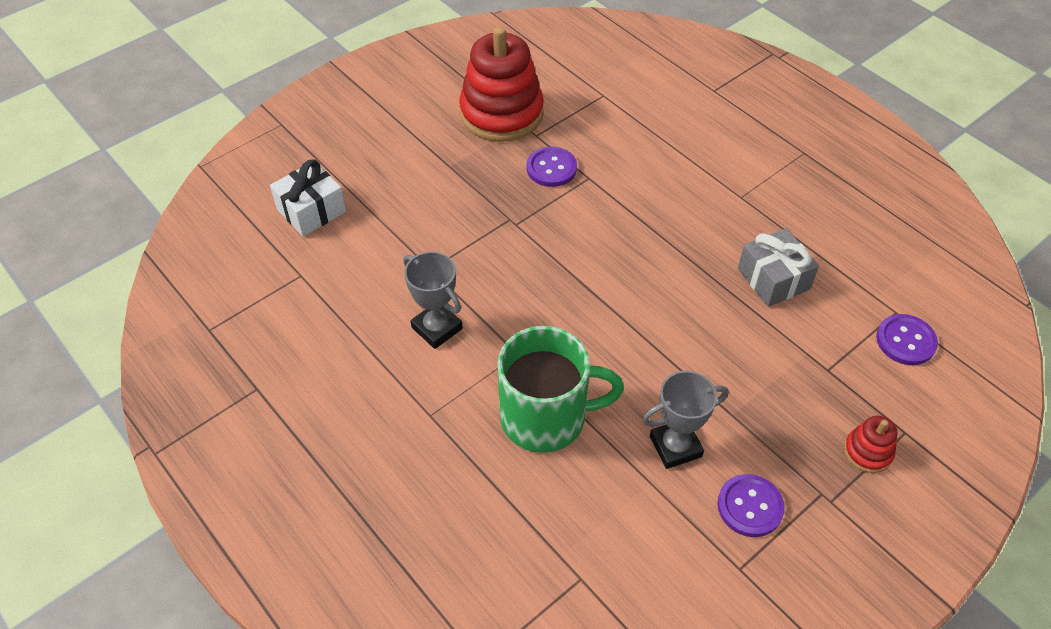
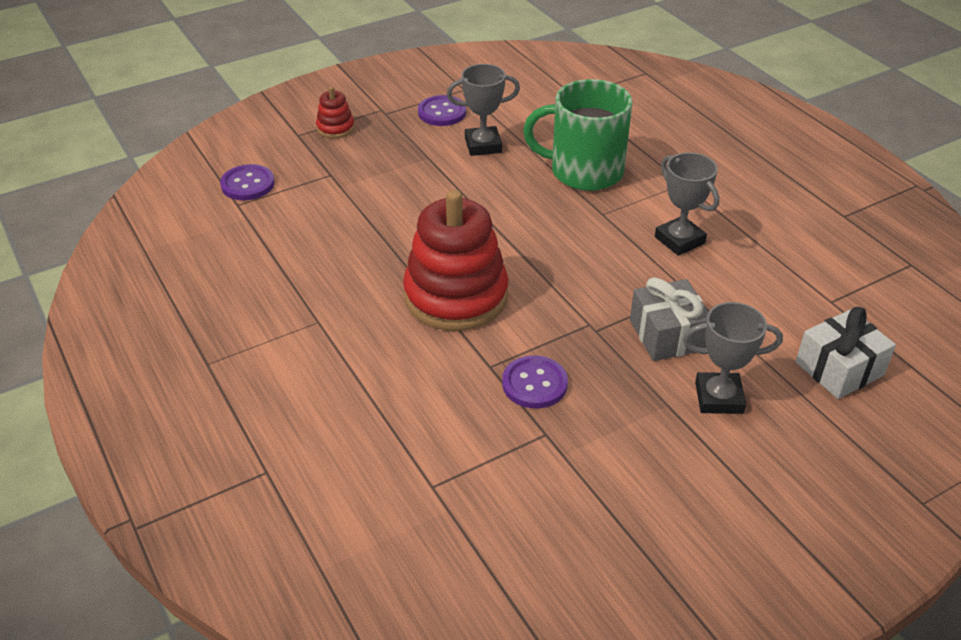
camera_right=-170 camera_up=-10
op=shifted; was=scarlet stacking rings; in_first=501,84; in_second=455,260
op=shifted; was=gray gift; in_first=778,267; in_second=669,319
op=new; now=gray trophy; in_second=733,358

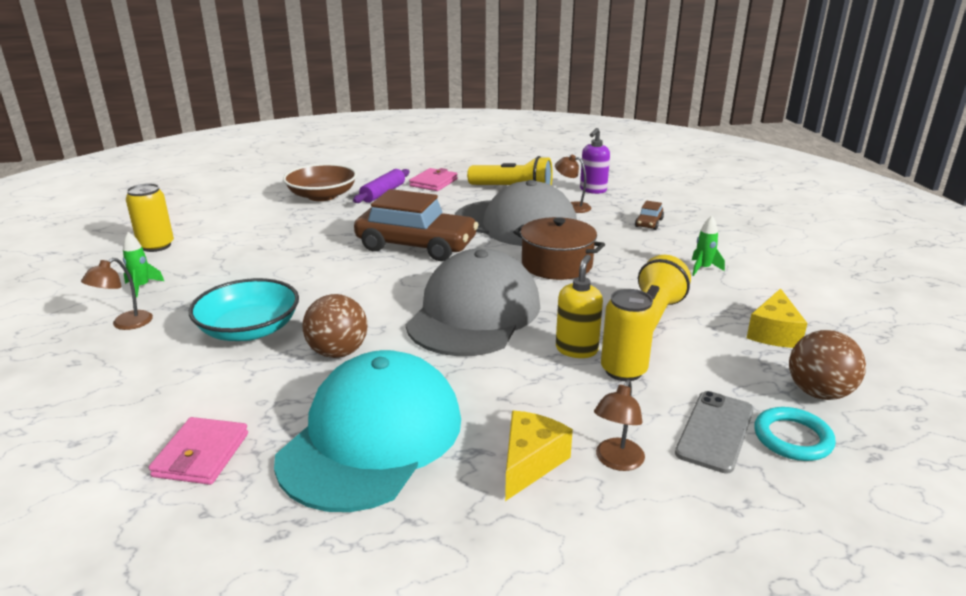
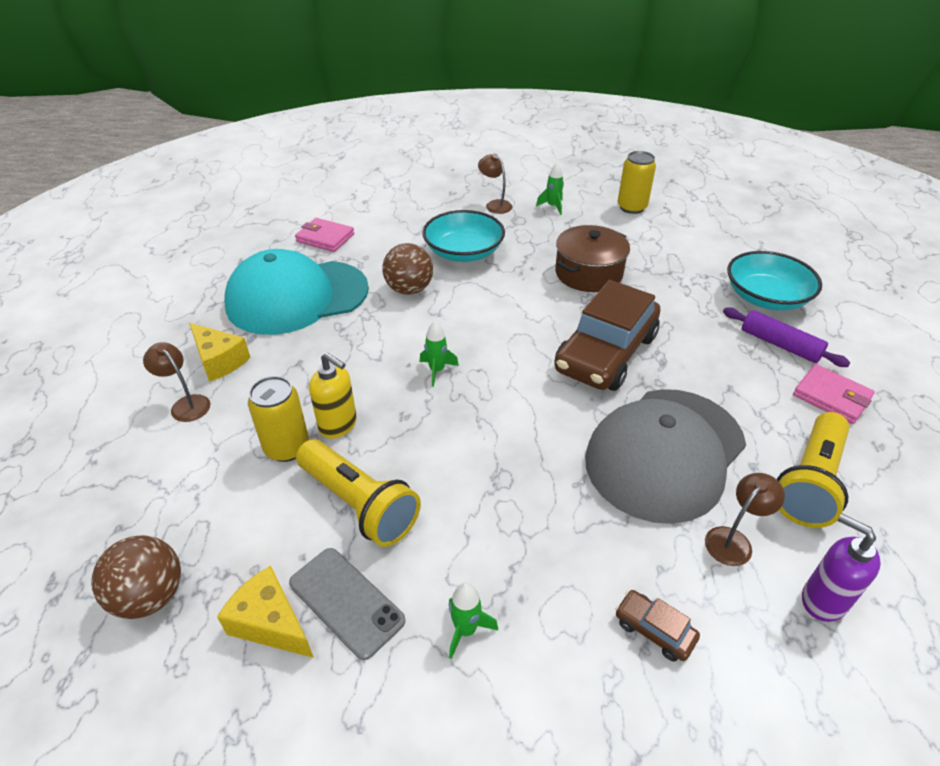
camera_right=105 camera_up=15
op=repainted; was=russet deep dish; now=turquoise deep dish; in_first=320,182; in_second=774,280
op=shifted; was=russet stockpot; in_first=559,248; in_second=592,258
op=swapped; was=gray peaked cap; now=emerald spaceship; in_first=473,302; in_second=439,354
op=rotated; was=turquoise peaked cap; in_first=367,431; in_second=296,292; clockwise=120
op=shifted; was=gray smartphone; in_first=714,432; in_second=347,604
op=gone; was=turquoise hoop; in_first=795,434

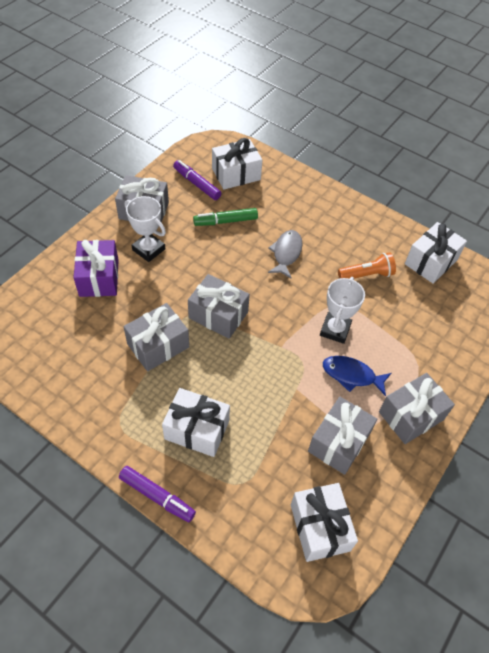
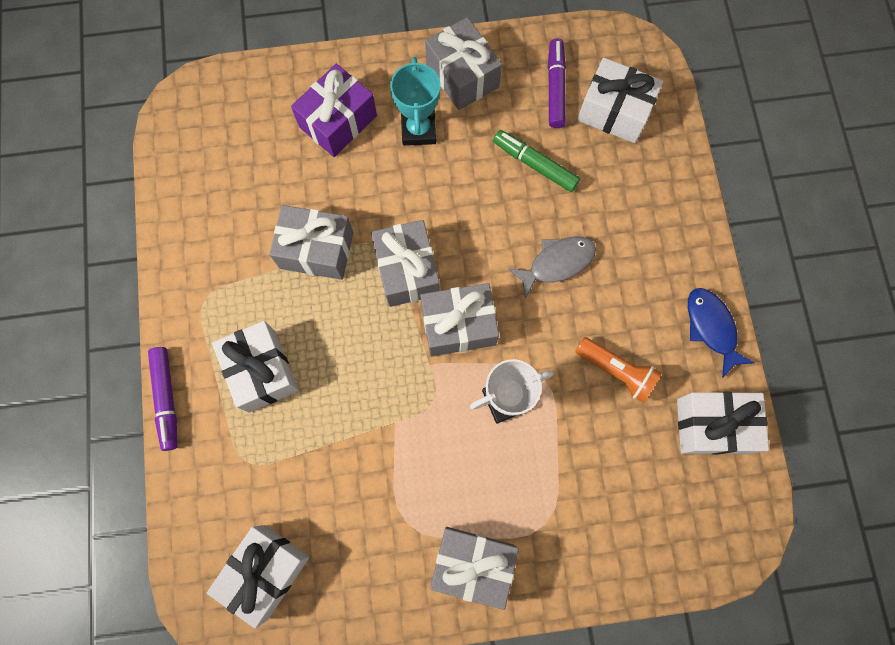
camera_right=50 camera_up=20
op=repainted; was=pure white trophy; now=turquoise trophy; in_first=145,229; in_second=415,101
op=shifted; was=cobalt fish; in_first=357,376; in_second=721,333
op=shifted; was=gray gift; in_first=342,436; in_second=459,319

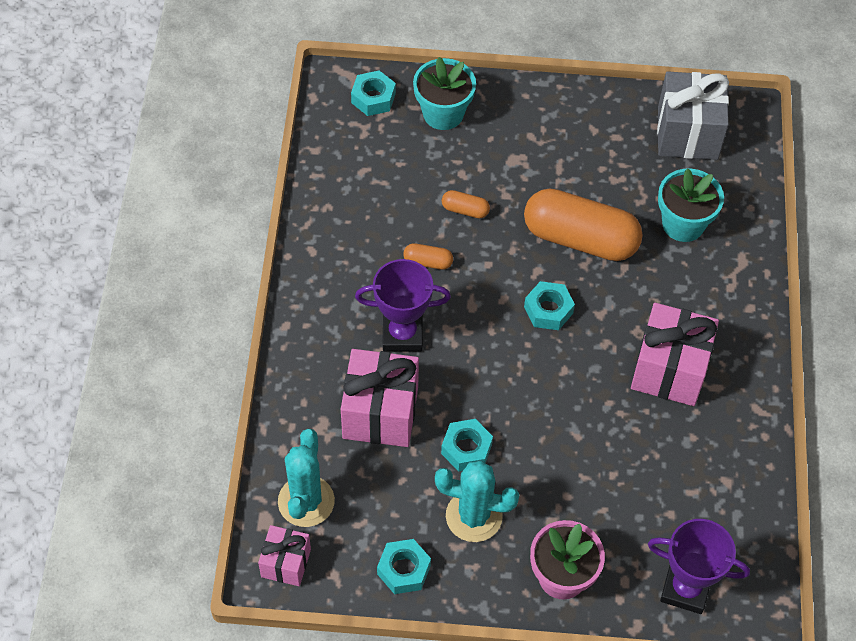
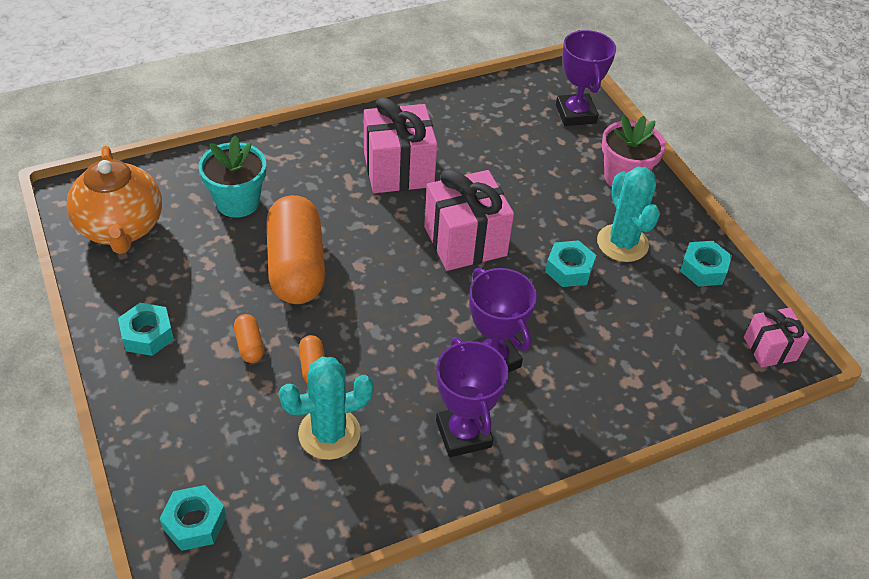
camera_right=-120 camera_up=-10
op=gone; was=turquoise plant pot; in_first=444,93
op=swapped; was=gray gift; now=bright orange china teapot; in_first=693,115; in_second=114,200
op=shifted; was=bright orange capsule; in_first=428,256; in_second=249,338
op=shifted; was=turquoise nut; in_first=549,305; in_second=146,329
op=shifted; was=rosy gift; in_first=380,398; in_second=469,220
op=shifted; was=turquoise saguaro cactus; in_first=306,478; in_second=326,408
op=new; now=purple trophy; in_second=472,397

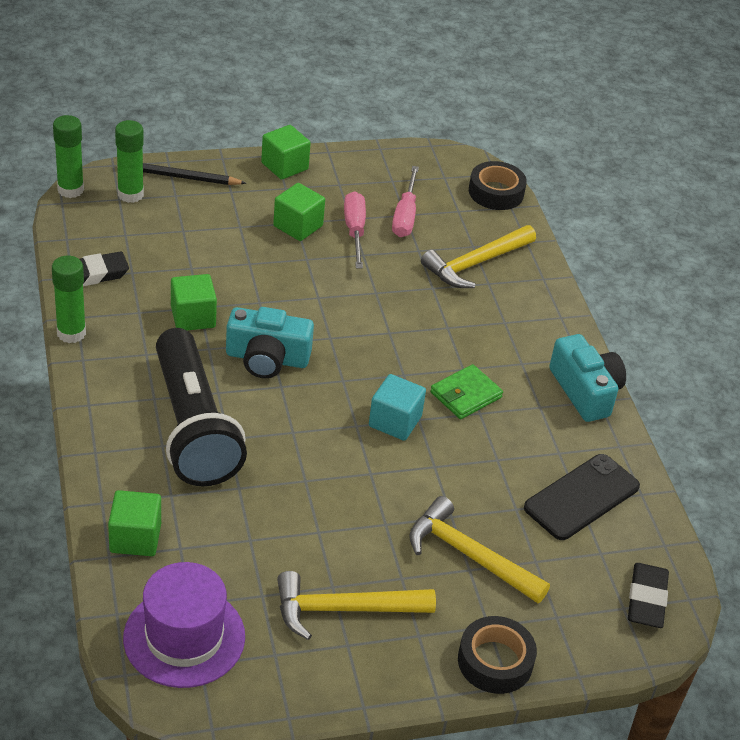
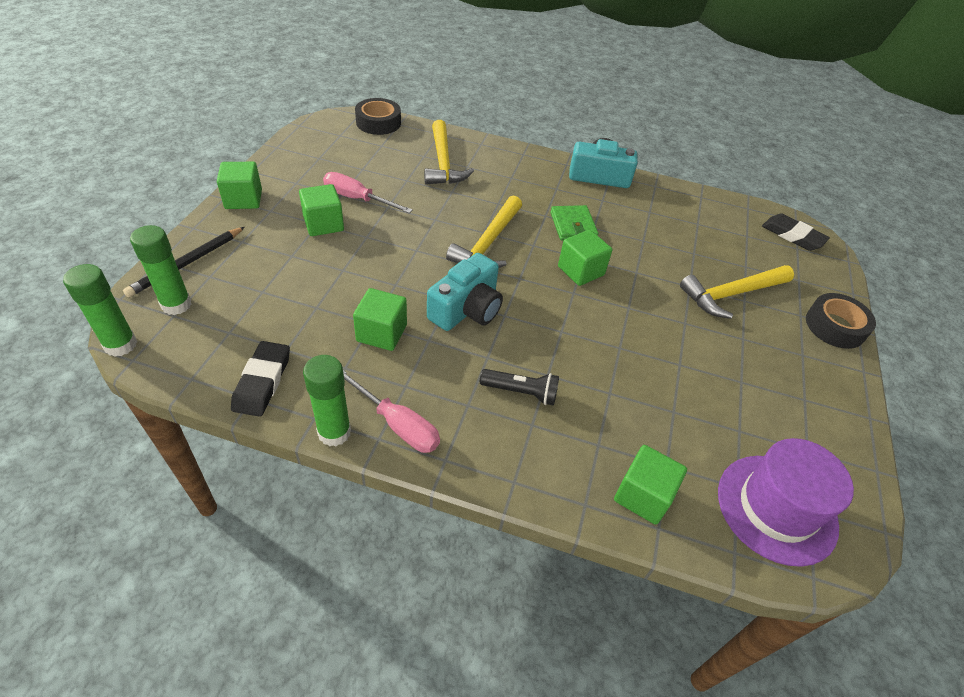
camera_right=-60 camera_up=5
op=shifted; was=rosy flat screwdriver; in_first=405,201; in_second=391,411
op=scaled; was=jet-black torch; in_first=201,407; in_second=519,387; ratio=0.41
op=repainted; was=turquoise solid cube; now=emerald solid cube; in_first=397,407; in_second=585,258
op=gone; was=jet-black smartphone; in_first=582,497
op=shifted; was=yellow claw hammer; in_first=356,605; in_second=484,231

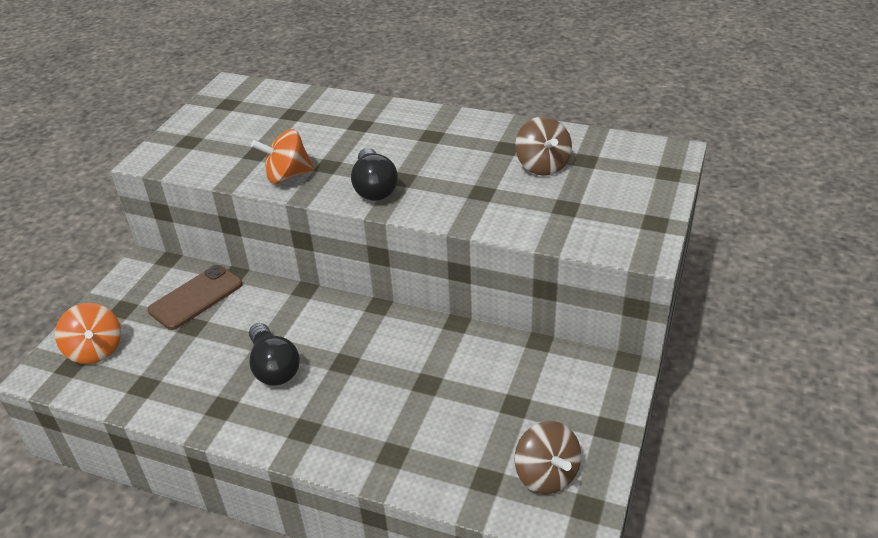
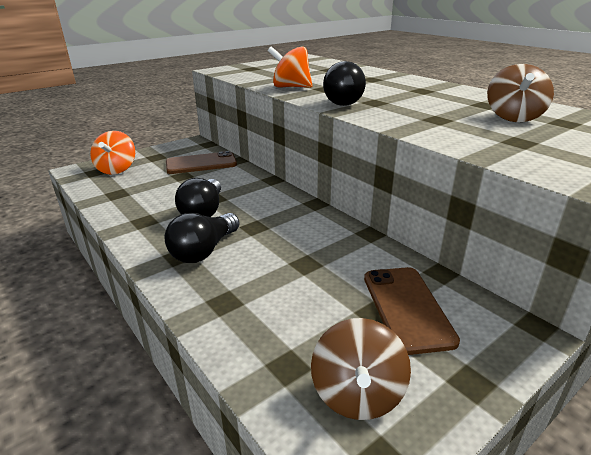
camera_right=30 camera_up=-10
op=new; now=jet-black bulb; in_second=202,238
op=new; now=russet smartphone; in_second=412,311

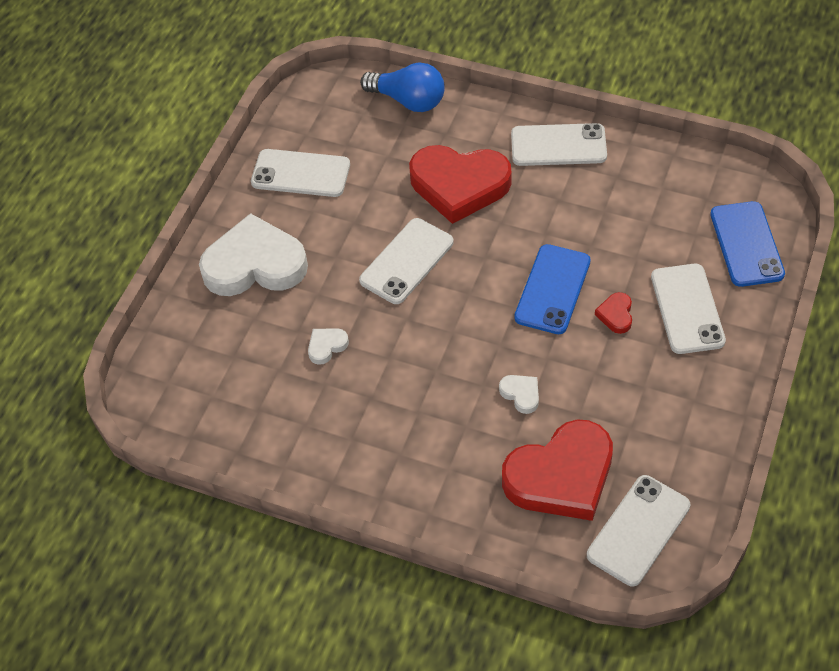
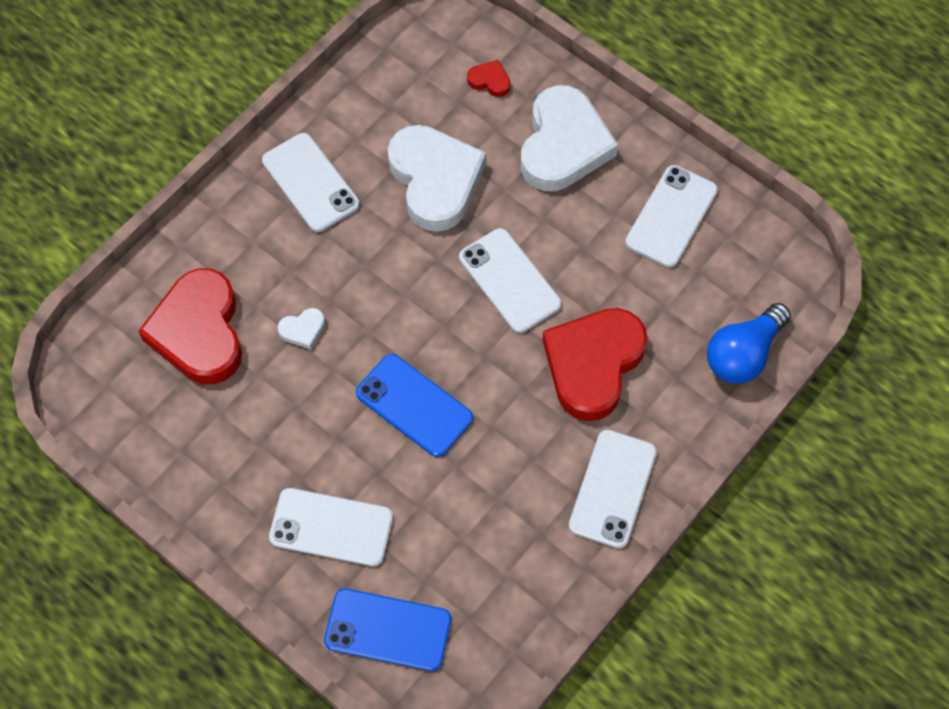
camera_right=105 camera_up=10
op=shifted; was=scarlet heart shape; in_first=613,313; in_second=488,78
op=scaled; was=pure white heart shape; in_first=328,346; in_second=437,178; ratio=2.47
op=shifted; was=pure white smartphone; in_first=639,530; in_second=311,182

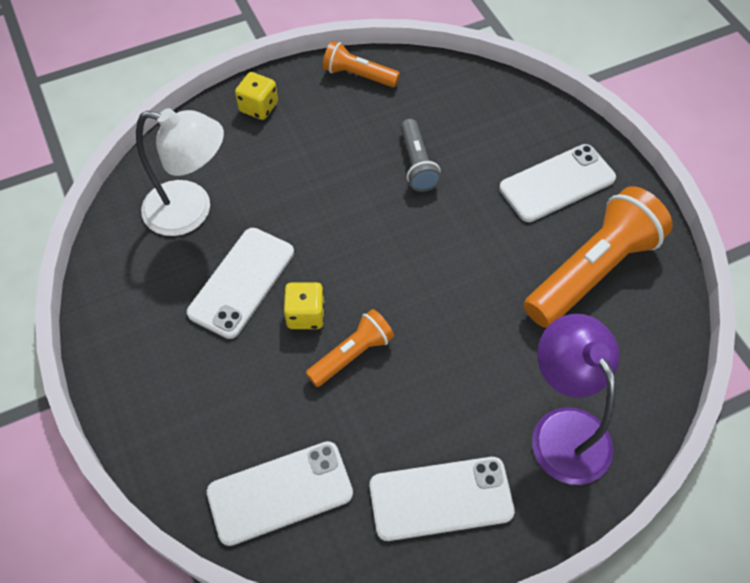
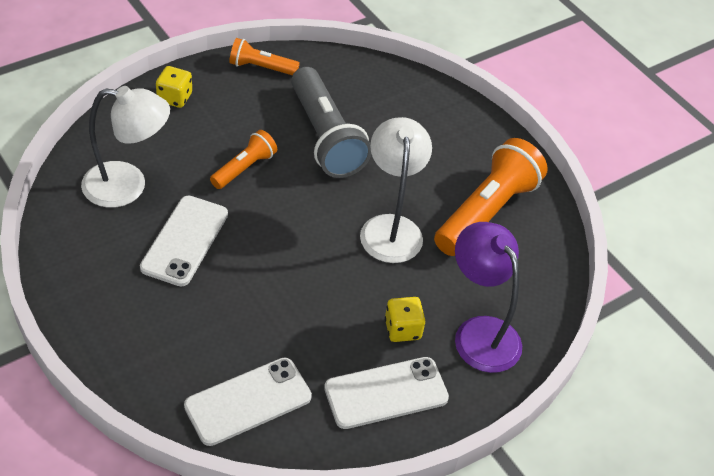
camera_right=-15 camera_up=-10
op=scaled; was=gray torch; in_first=421,155; in_second=331,122; ratio=1.87
op=gone; was=pure white smartphone; in_first=557,183
op=shifted; was=yellow dice; in_first=303,305; in_second=405,319
op=shifted; was=bright orange torch; in_first=350,348; in_second=243,159
op=new; now=pure white lamp; in_second=396,190

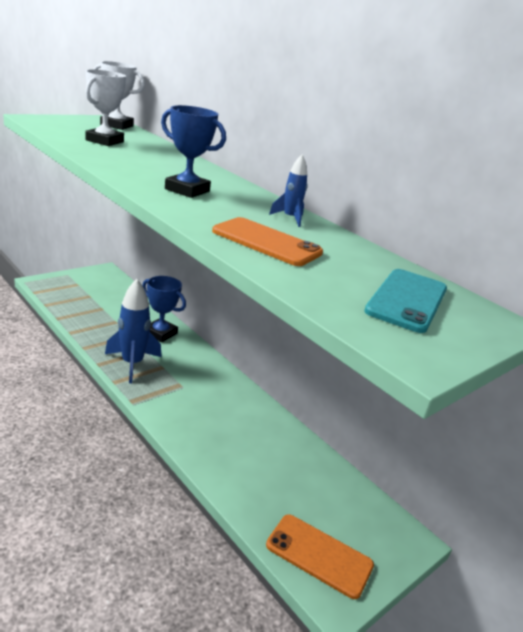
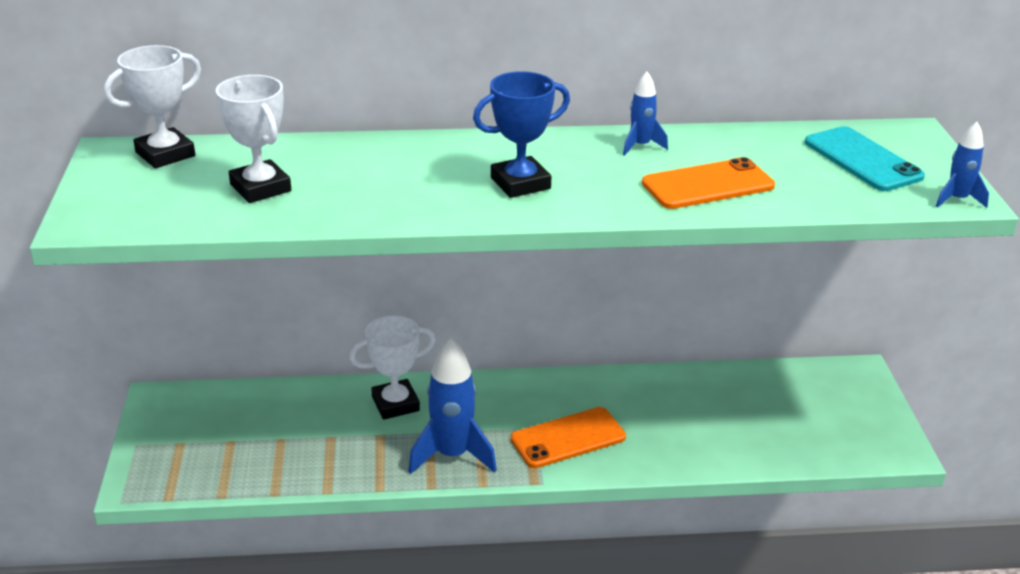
camera_right=-50 camera_up=5
op=repainted; was=cobalt trophy; now=pure white trophy; in_first=164,309; in_second=392,367
op=shifted; was=bright orange smartphone; in_first=320,556; in_second=568,437
op=new; now=cobalt spaceship; in_second=962,165

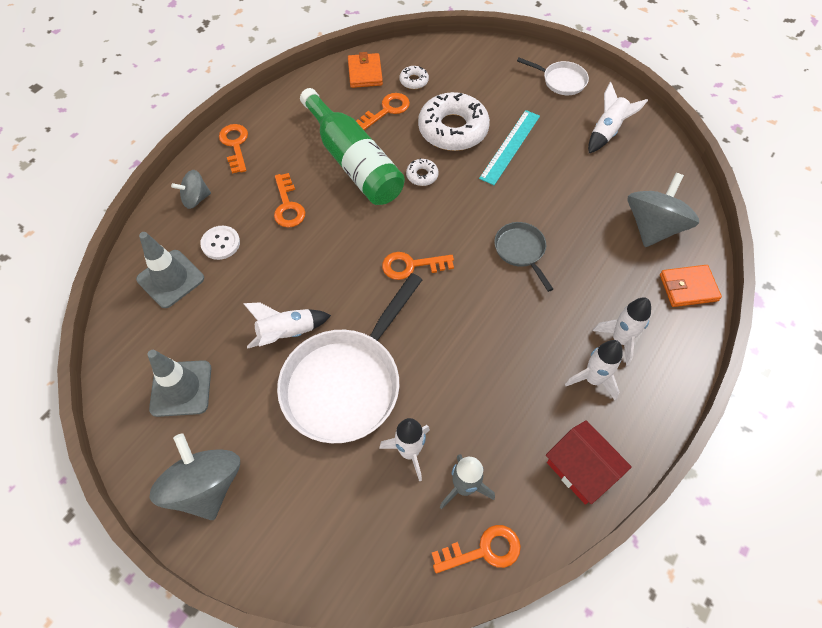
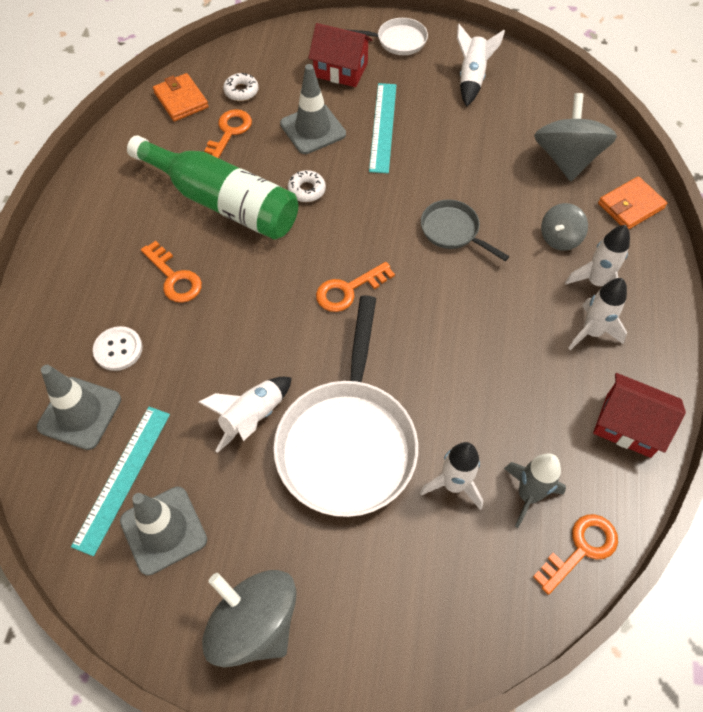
camera_right=-25 camera_up=0
op=swapped; was=pure white donut; now=gray road cone; in_first=454,121; in_second=313,109
op=gone; was=bright orange door key; in_first=233,149
op=shifted; was=gray spinning top; in_first=191,189; in_second=564,227
op=new; now=scarlet house; in_second=340,55
op=new; now=turquoise ruler; in_second=120,481

